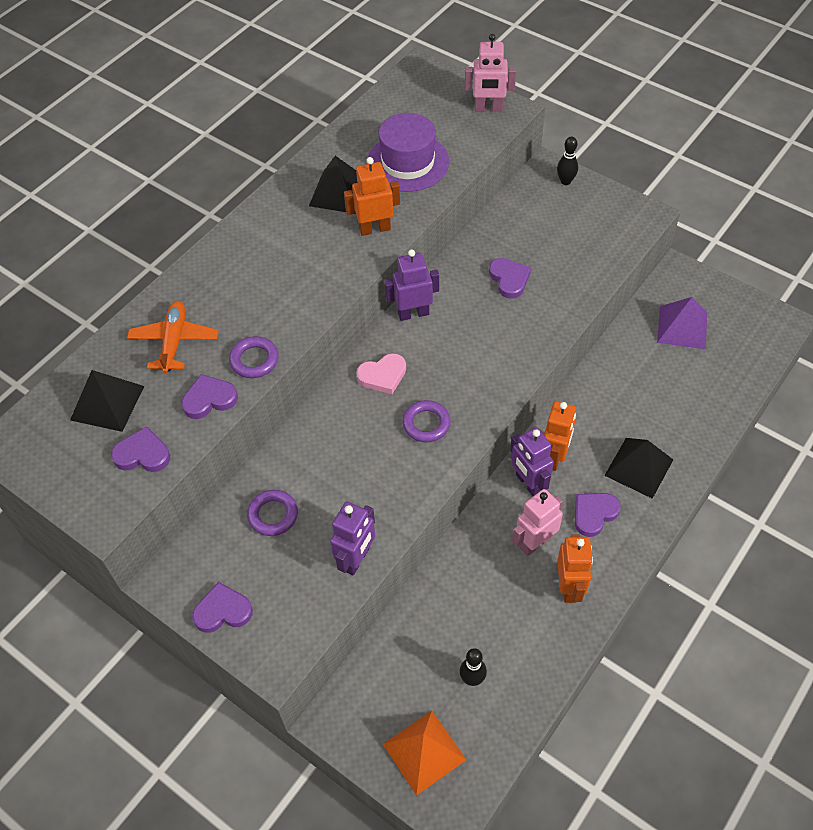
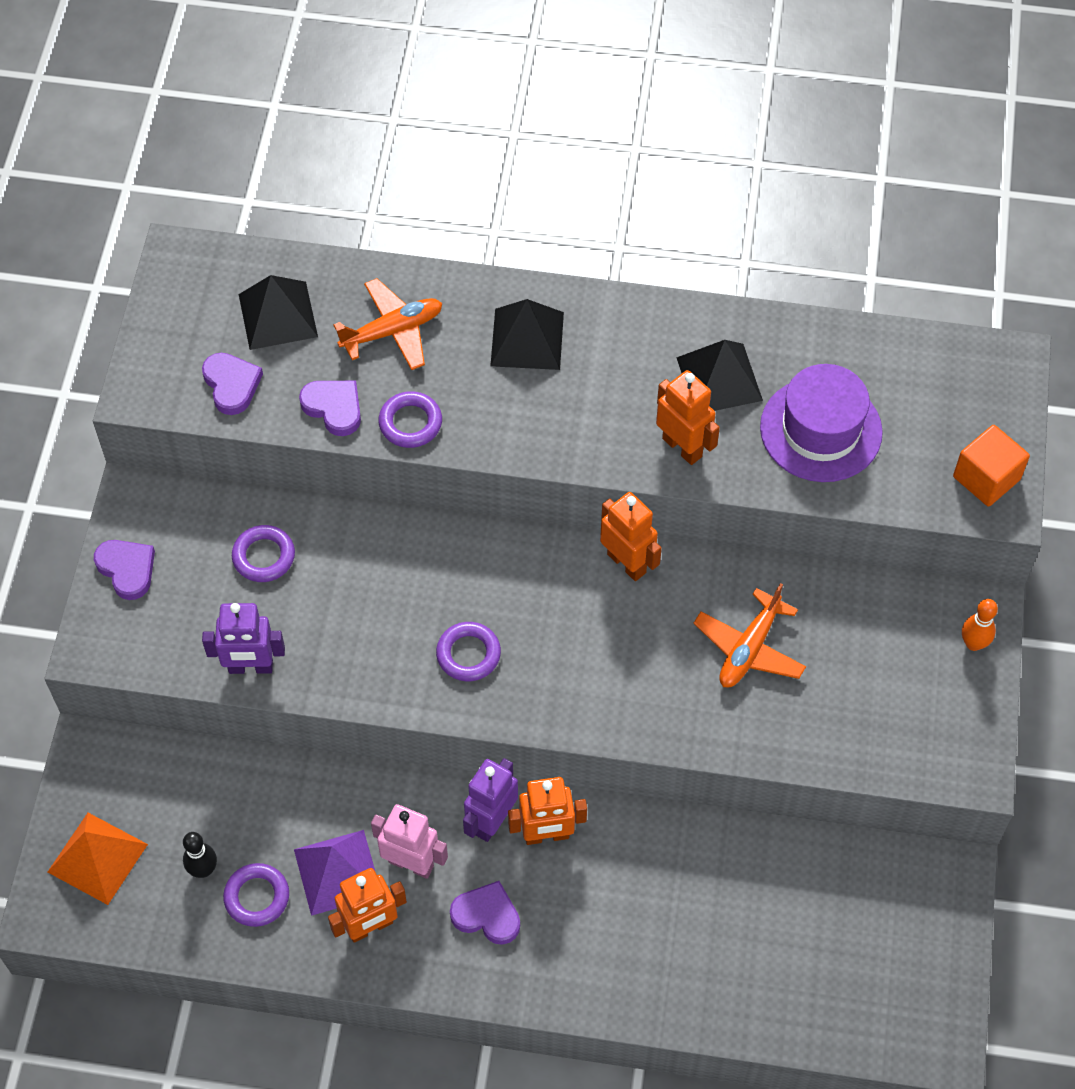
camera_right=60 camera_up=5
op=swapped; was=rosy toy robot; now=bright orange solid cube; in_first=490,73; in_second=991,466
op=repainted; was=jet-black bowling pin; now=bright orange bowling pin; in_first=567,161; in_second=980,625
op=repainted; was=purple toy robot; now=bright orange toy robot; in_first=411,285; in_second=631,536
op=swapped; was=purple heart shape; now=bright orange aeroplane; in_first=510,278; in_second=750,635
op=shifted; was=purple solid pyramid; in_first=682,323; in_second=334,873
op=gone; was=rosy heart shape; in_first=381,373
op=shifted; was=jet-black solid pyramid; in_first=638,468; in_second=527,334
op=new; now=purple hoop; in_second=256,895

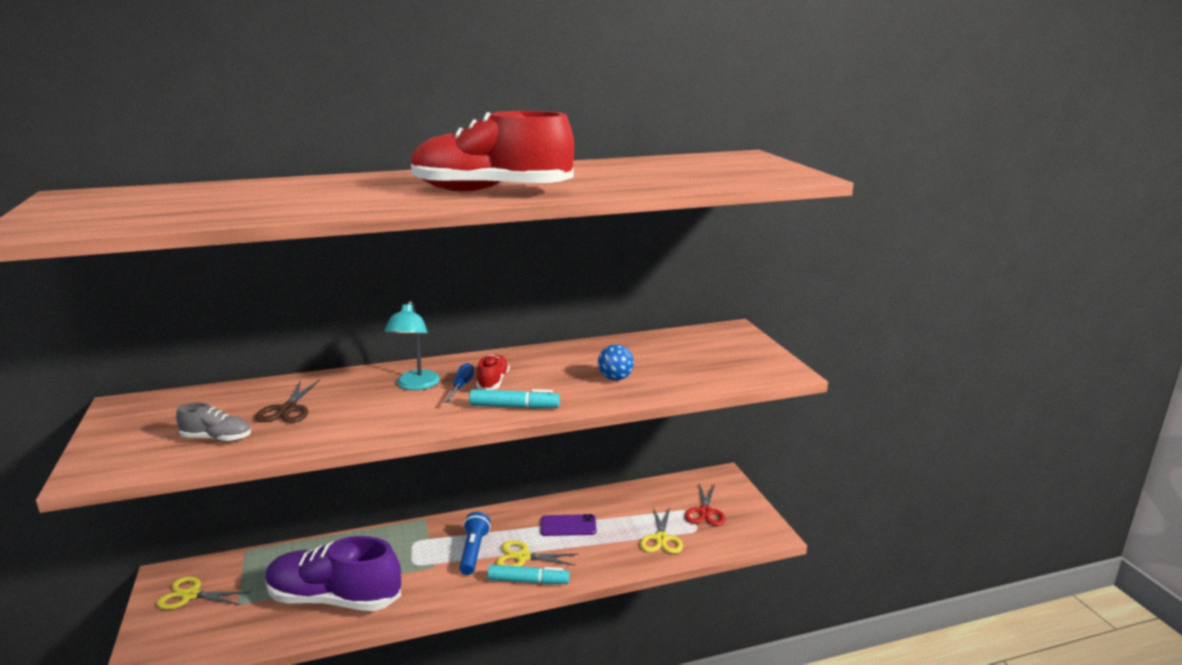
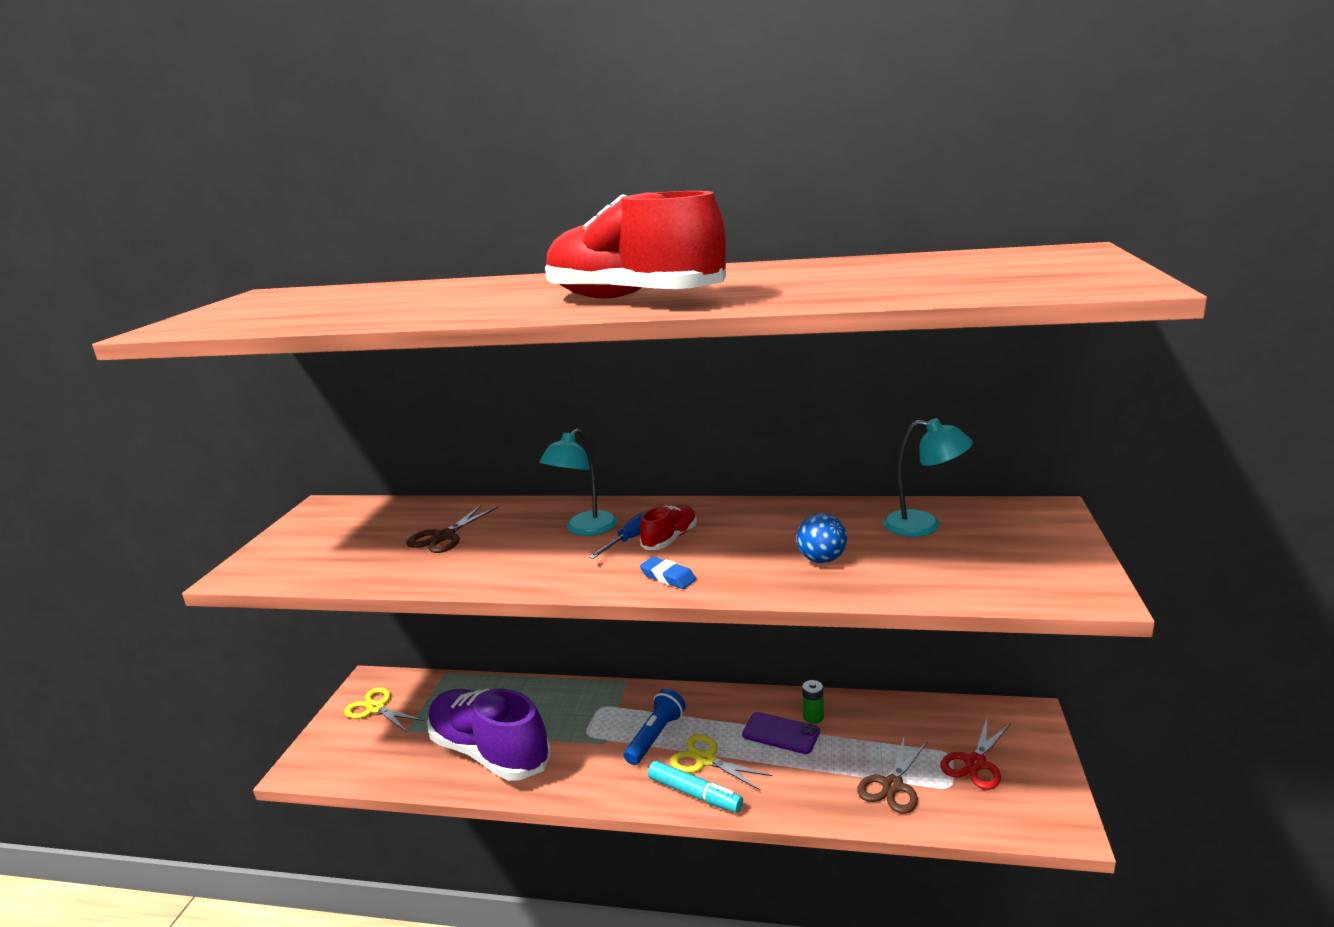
camera_right=30 camera_up=0
op=swapped; was=turquoise felt pen; now=cobalt pencil eraser; in_first=514,399; in_second=668,573
op=gone; was=gray shoe; in_first=213,422
op=repainted; was=yellow shears; now=russet shears; in_first=661,530; in_second=892,775
op=new; now=turquoise lamp; in_second=928,477
op=new; now=emerald battery; in_second=813,702

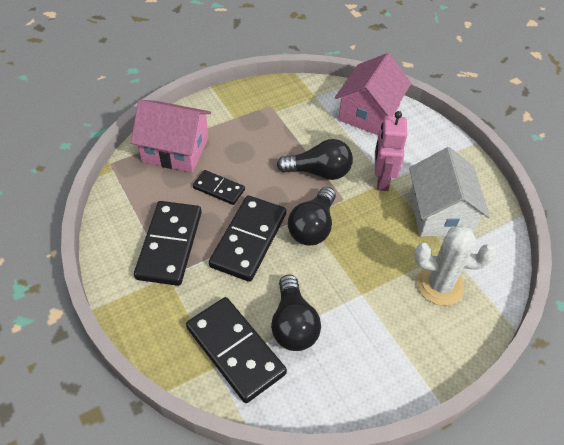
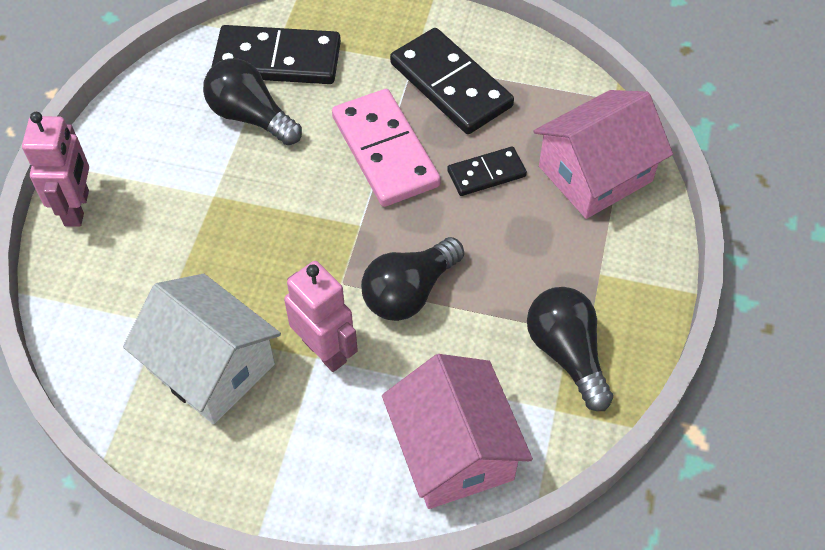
camera_right=135 camera_up=5
op=shifted; was=jet-black bulb; in_first=312,216; in_second=570,349
op=repainted; was=jet-black domino; now=rosy domino; in_first=247,238; in_second=386,148
op=gone; was=pure white saguaro cactus; in_first=455,265
op=new; now=rosy toy robot; in_second=55,169

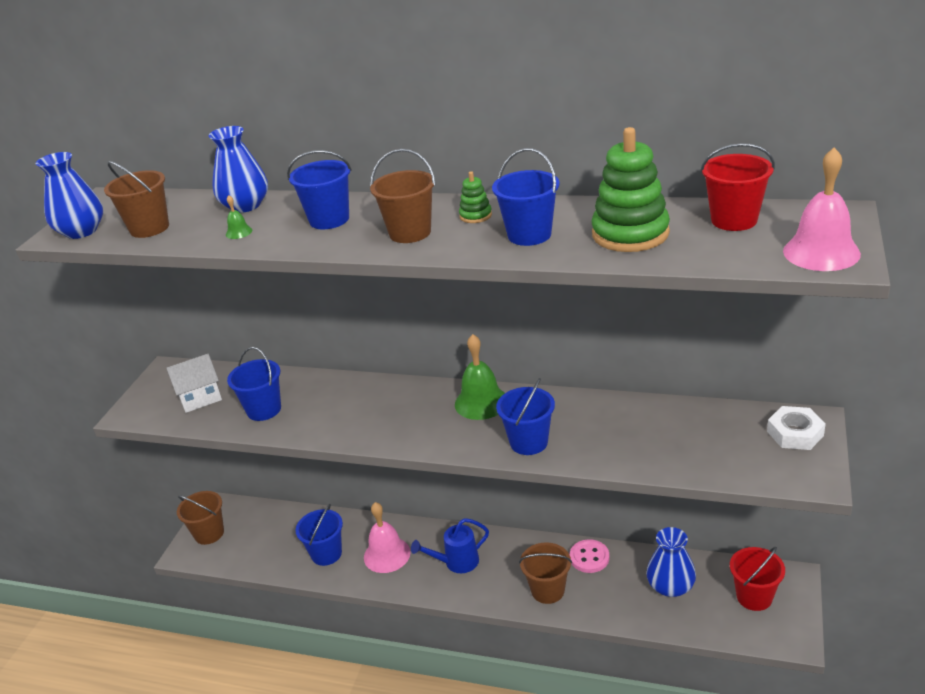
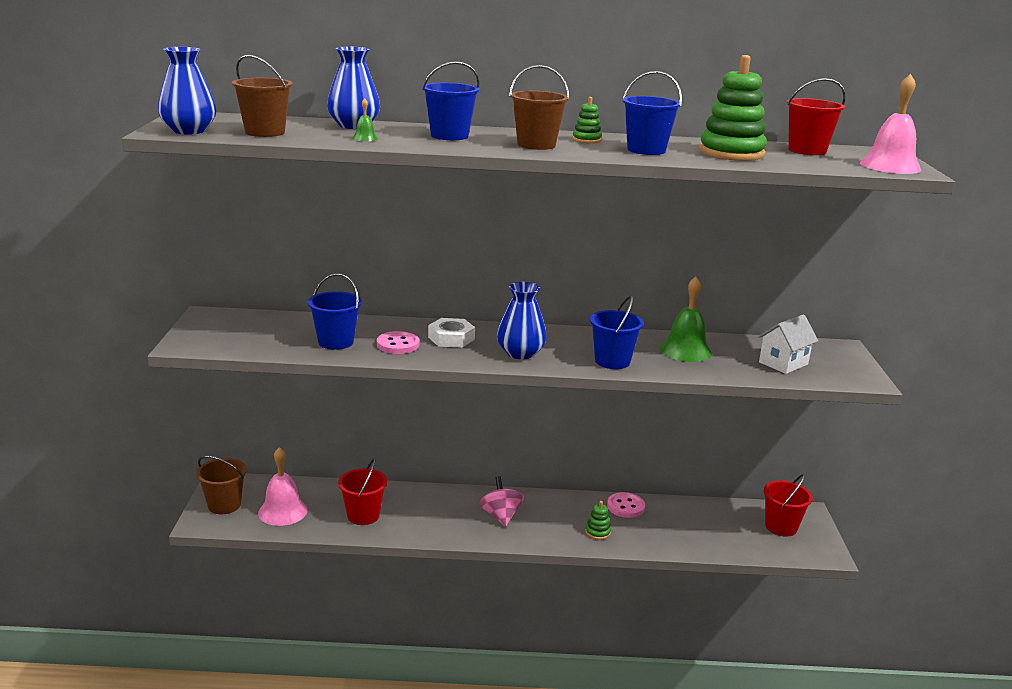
camera_right=-20 camera_up=-10
op=shifted; was=emerald hand bell; in_first=480,377; in_second=686,319
op=shifted; was=pure white house; in_first=194,383; in_second=788,344
op=shifted; was=pure white nut; in_first=796,428; in_second=451,333
op=shifted; was=rosy hand bell; in_first=387,537; in_second=283,486
op=repainted; was=cobalt pail; now=scarlet pail; in_first=319,535; in_second=362,491
op=swapped; was=cobalt sprinkling can; now=rosy spinning top; in_first=450,545; in_second=502,501
op=shifted; was=cobalt vase; in_first=671,562; in_second=522,320
op=swapped; was=russet pail; now=emerald stacking rings; in_first=545,573; in_second=598,520
op=new; now=rosy shirt button; in_second=398,342

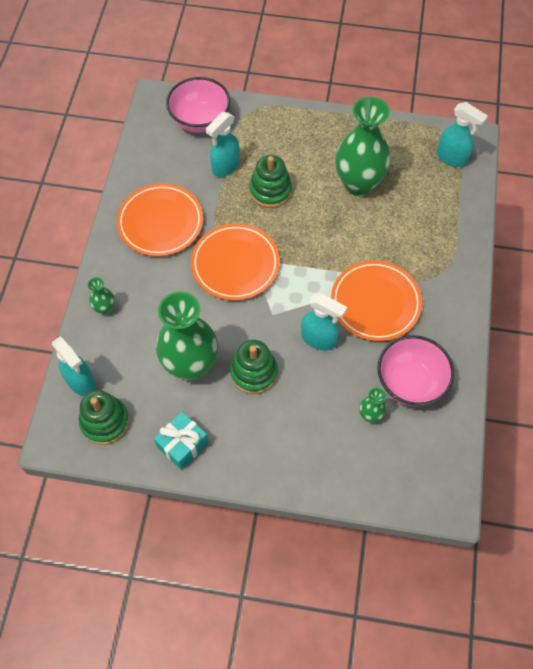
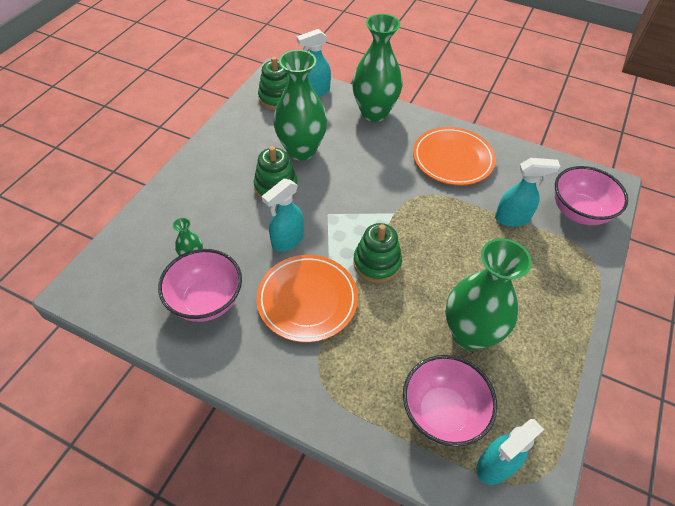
camera_right=105 camera_up=-10
op=rotated; was=turquoise spray bottle; in_first=223,144; in_second=527,192; clockwise=120
op=shifted; was=emerald stacking rings; in_first=270,181; in_second=377,253
op=gone; was=bright orange flat dish; in_first=235,261
op=scaled; was=emerald vase; in_first=101,296; in_second=377,68; ratio=2.3
op=gone; was=turquoise gift; in_first=181,441
op=new; now=rosy deep dish; in_second=450,401

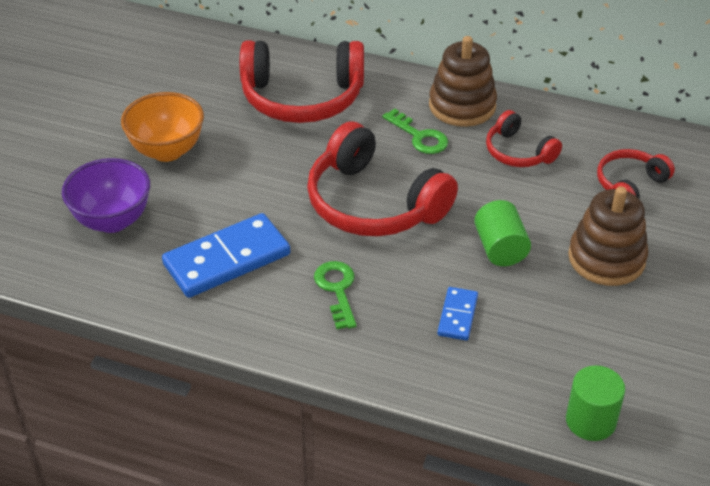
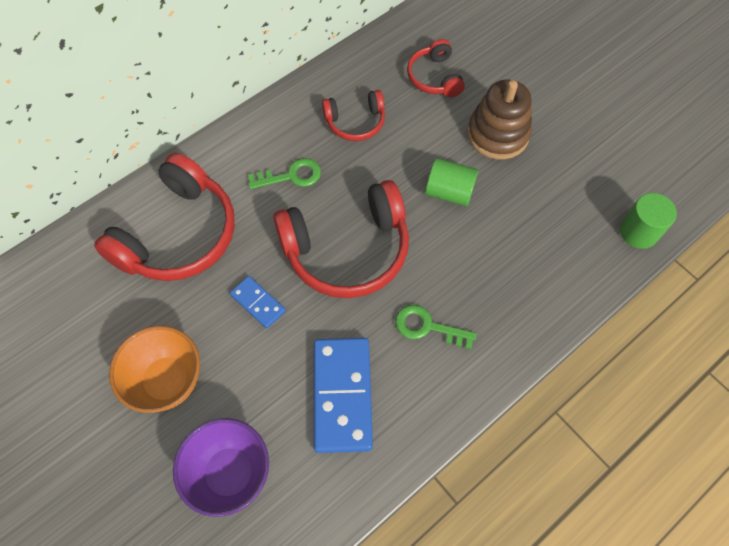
camera_right=-60 camera_up=20
op=gone; was=russet stacking rings; in_first=463,81
op=shifted; was=cobalt domino; in_first=458,314; in_second=258,302

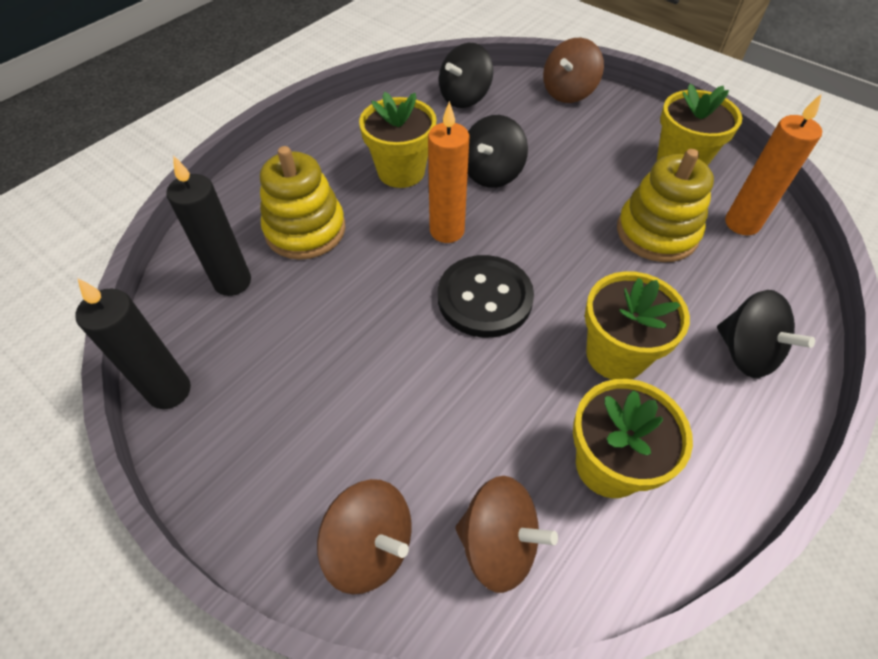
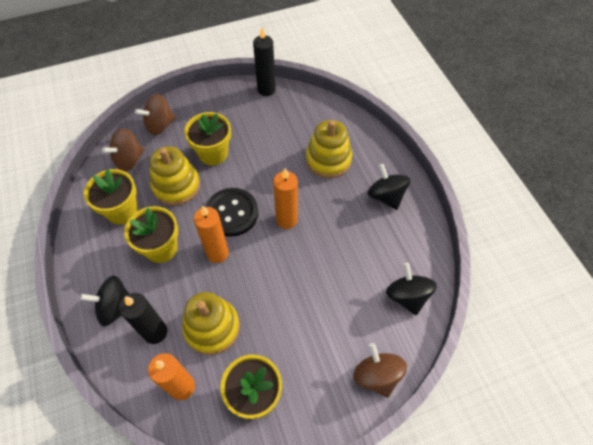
camera_right=120 camera_up=5
op=shifted; was=yellow plant pot; in_first=398,140; in_second=207,138
op=shifted; was=jet-black spinning top; in_first=498,151; in_second=388,187
op=shifted; was=jet-black candle; in_first=208,225; in_second=143,318
op=new; now=yellow stacking rings; in_second=174,176
op=new; now=bright orange candle; in_second=211,234

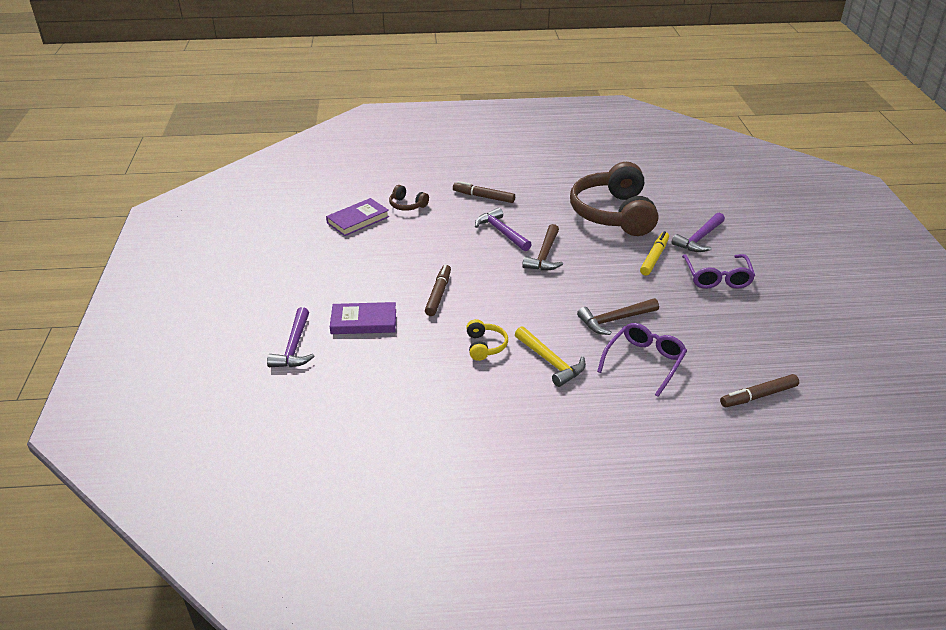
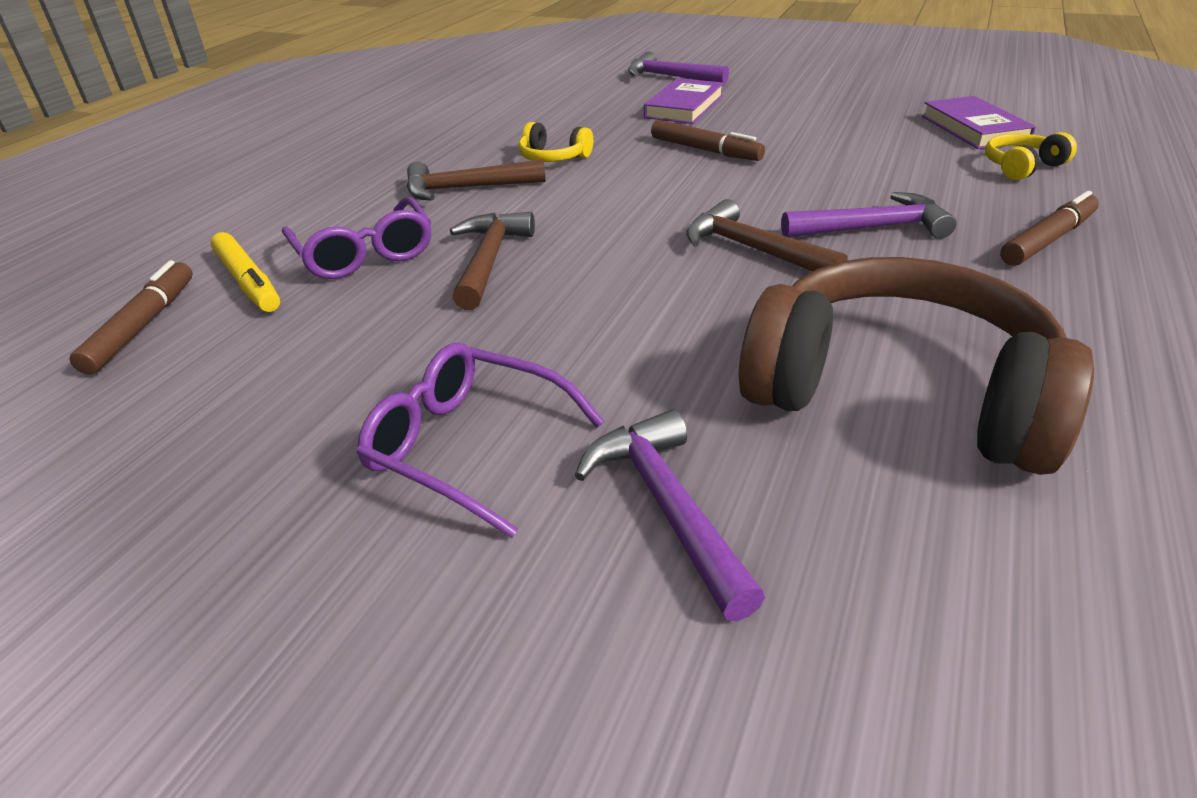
camera_right=120 camera_up=0
op=repainted; was=russet headset; now=yellow headset; in_first=409,198; in_second=1031,156
op=shifted; was=yellow felt pen; in_first=654,253; in_second=245,272
op=repainted; was=yellow claw hammer; now=russet claw hammer; in_first=550,356; in_second=476,180

